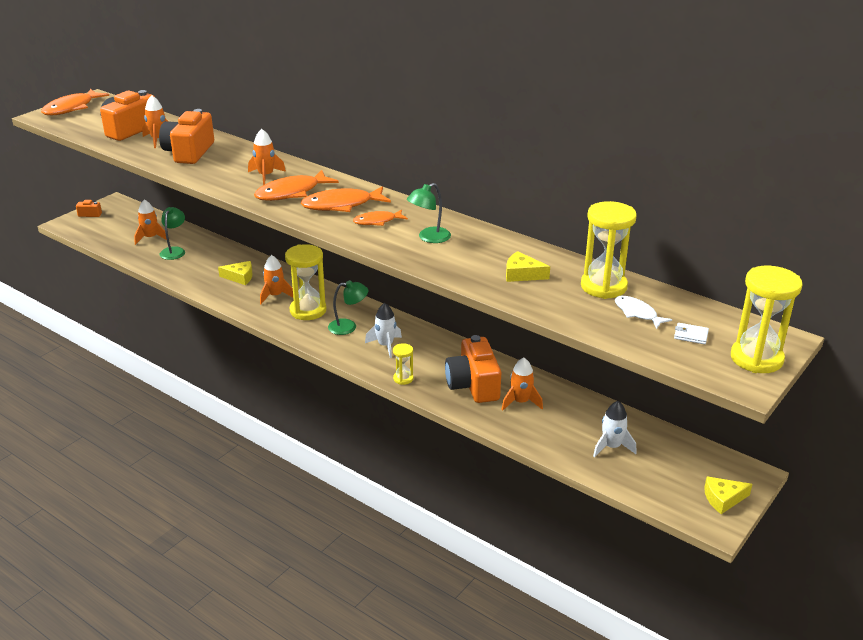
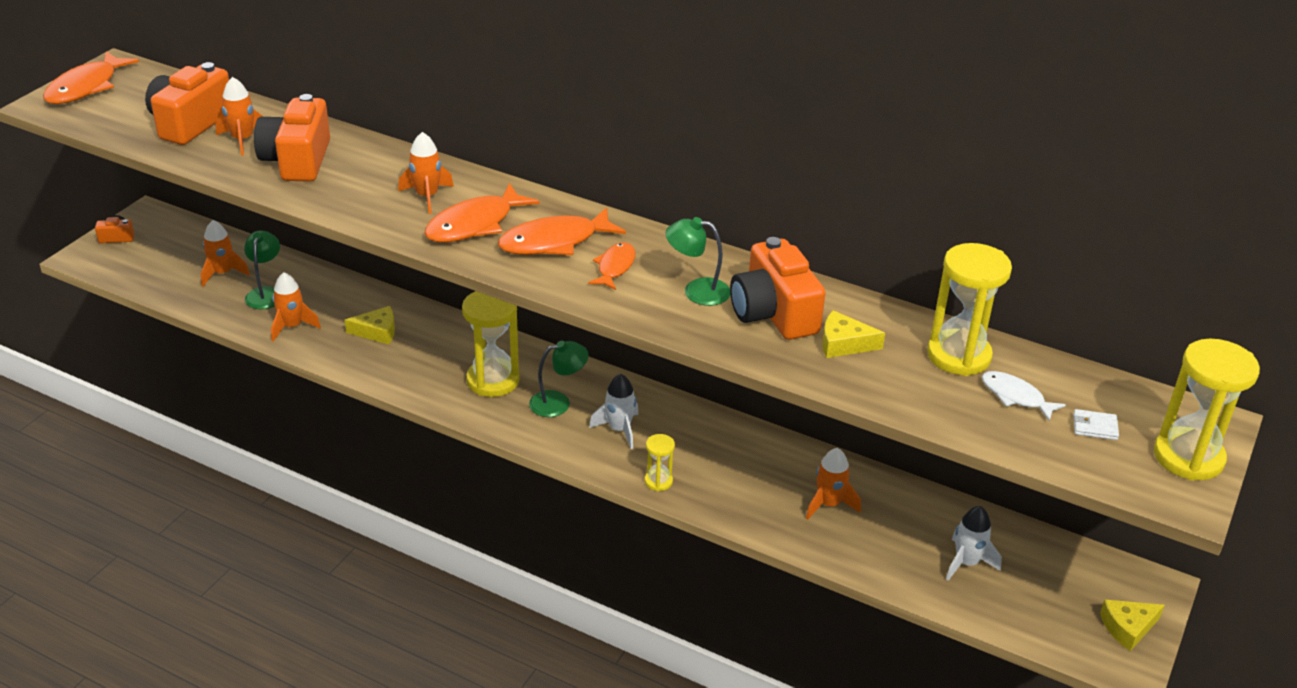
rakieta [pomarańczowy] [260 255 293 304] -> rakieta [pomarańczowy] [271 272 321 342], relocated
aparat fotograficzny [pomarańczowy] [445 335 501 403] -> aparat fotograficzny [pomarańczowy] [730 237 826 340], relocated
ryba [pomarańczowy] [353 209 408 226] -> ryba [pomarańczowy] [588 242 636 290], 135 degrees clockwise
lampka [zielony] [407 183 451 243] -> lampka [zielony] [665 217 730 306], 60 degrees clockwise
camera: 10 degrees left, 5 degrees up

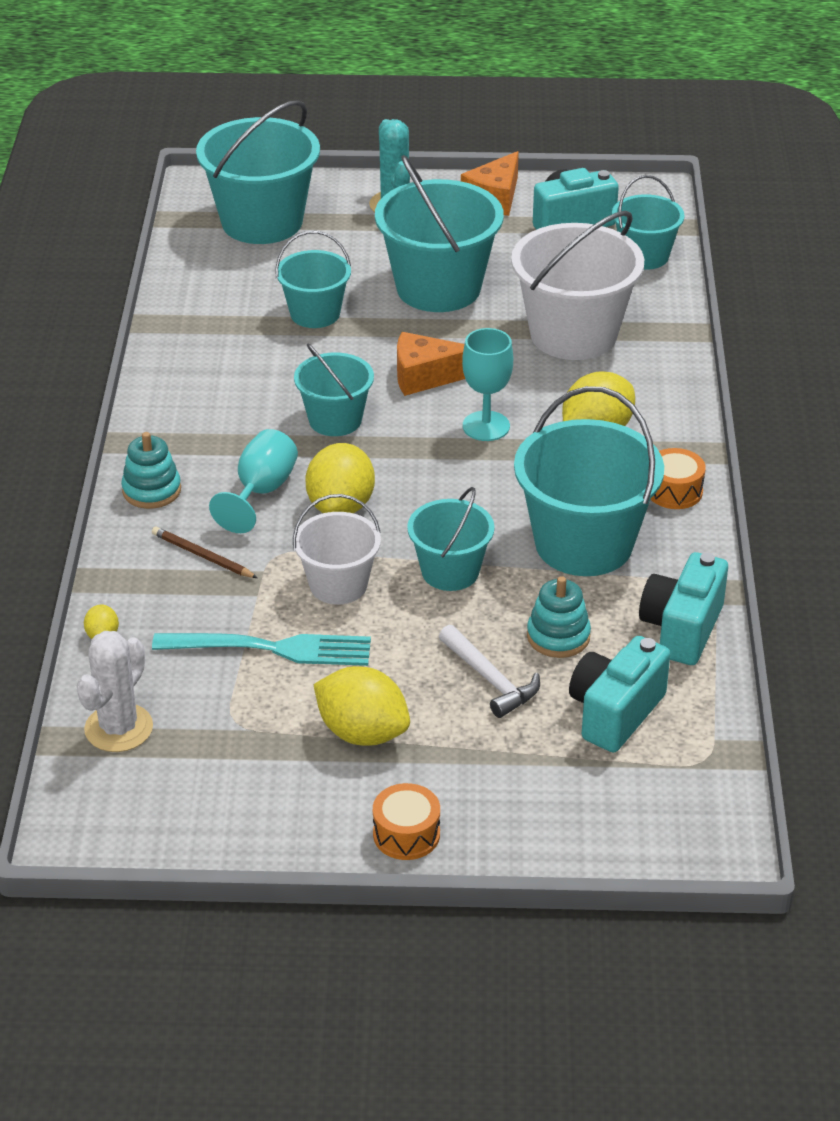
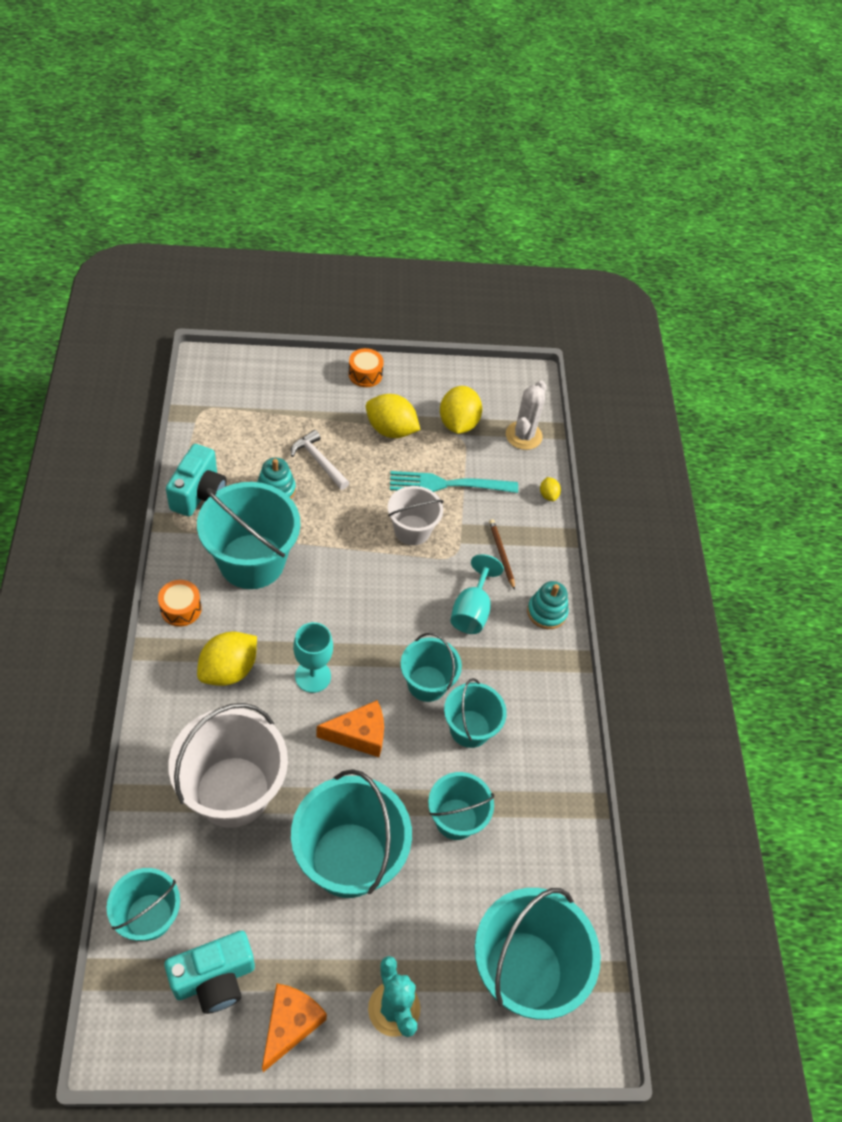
aparat fotograficzny [turkusowy] [569 636 670 752] -> none
cytryna [żółty] [306 443 375 513] -> cytryna [żółty] [440 386 482 434], relocated
wiadro [turkusowy] [407 487 495 591] -> wiadro [turkusowy] [444 678 507 748], relocated
ołówek [brązowy] [152 527 258 578] -> ołówek [brązowy] [489 519 515 590], 135 degrees counterclockwise
camera: 170 degrees right, 15 degrees up

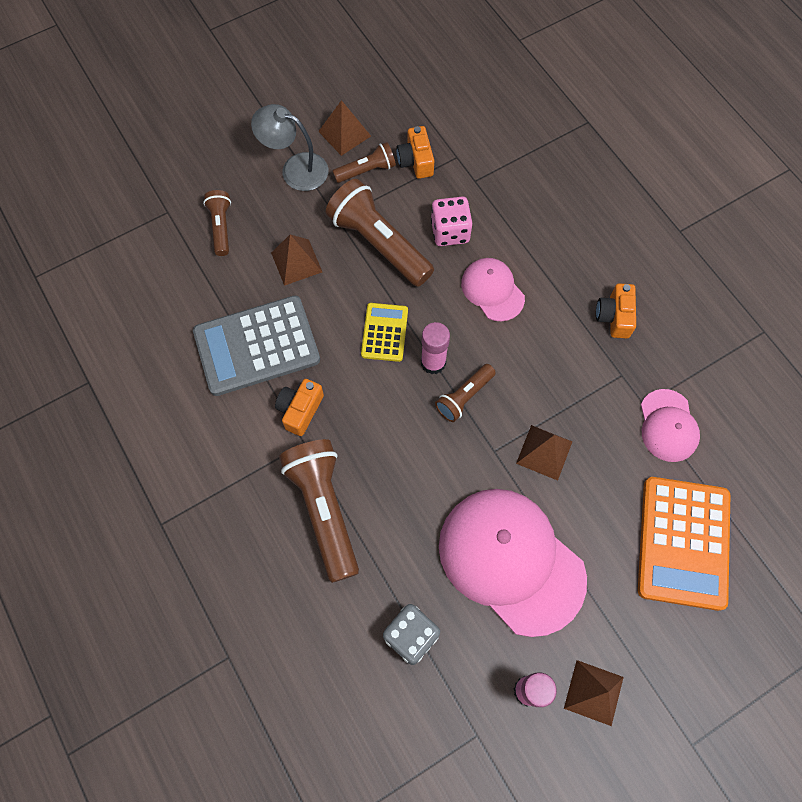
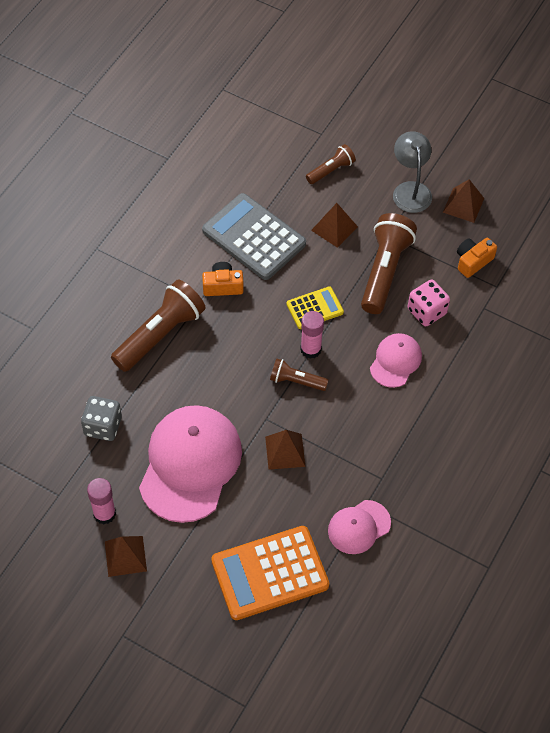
latarka [brązowy] [333 142 396 183] -> none
aparat fotograficzny [pomarańczowy] [596 283 636 339] -> none
camera: 60 degrees right, 10 degrees down

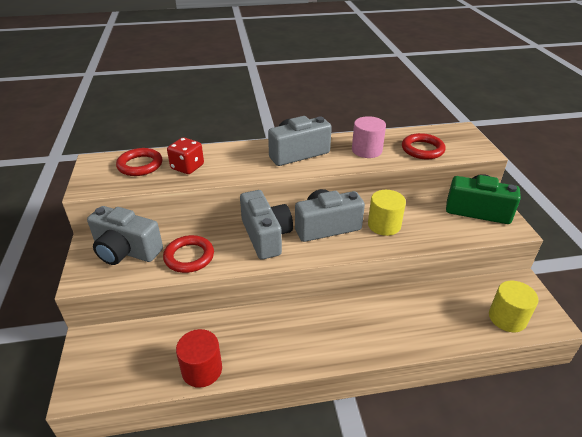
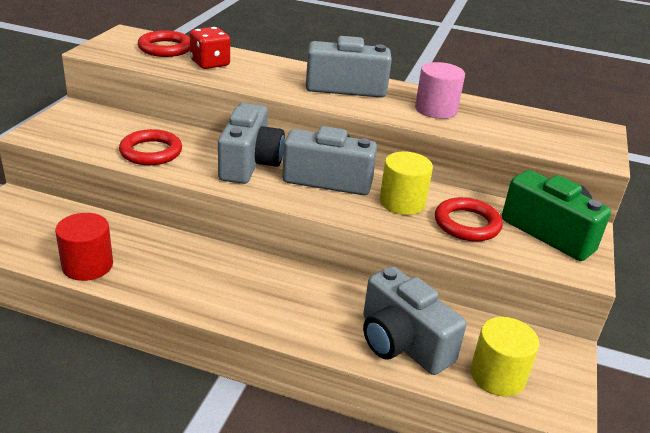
aparat fotograficzny [szary] [87 206 163 265] -> aparat fotograficzny [szary] [363 266 466 375], relocated
pierścień [czerwony] [402 133 446 159] -> pierścień [czerwony] [435 197 503 242], relocated
camera: 25 degrees right, 5 degrees down

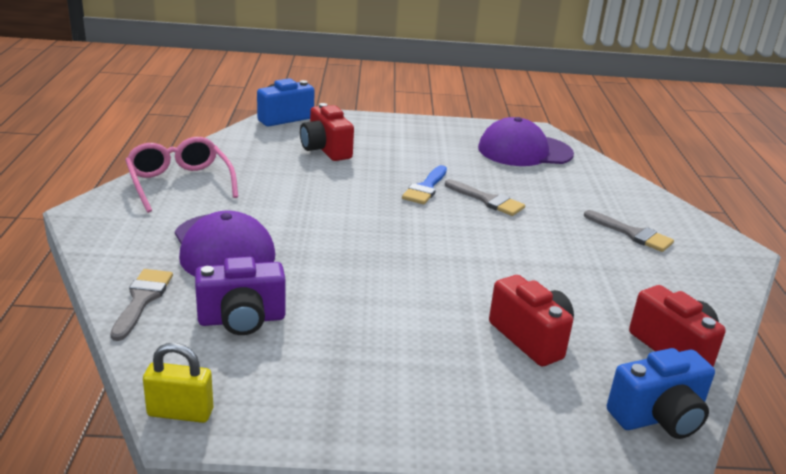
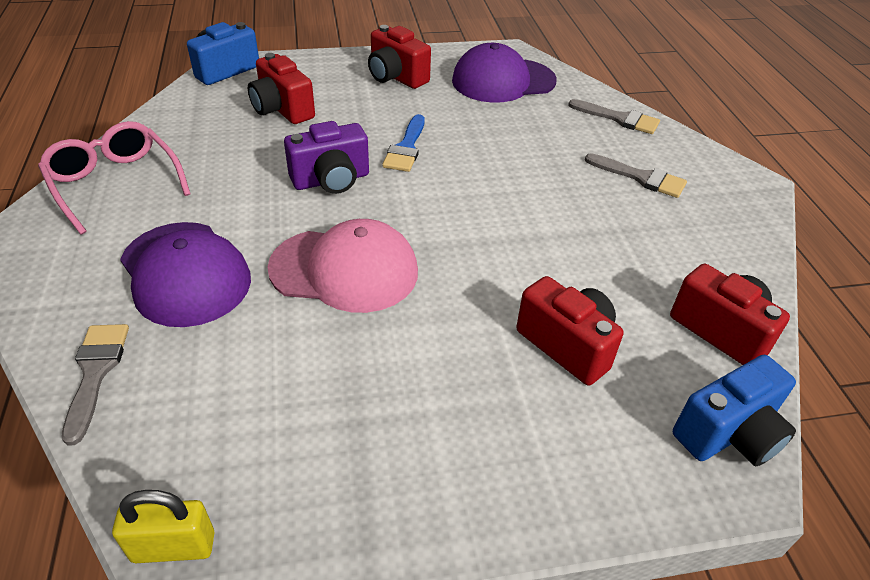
none -> czapka [różowy] [267 219 418 313]
none -> aparat fotograficzny [czerwony] [368 25 431 89]
aparat fotograficzny [fioletowy] [195 257 286 335] -> aparat fotograficzny [fioletowy] [284 121 369 194], relocated
pędzel [szary] [445 179 525 216] -> pędzel [szary] [568 99 660 134], relocated
camera: 10 degrees left, 15 degrees up

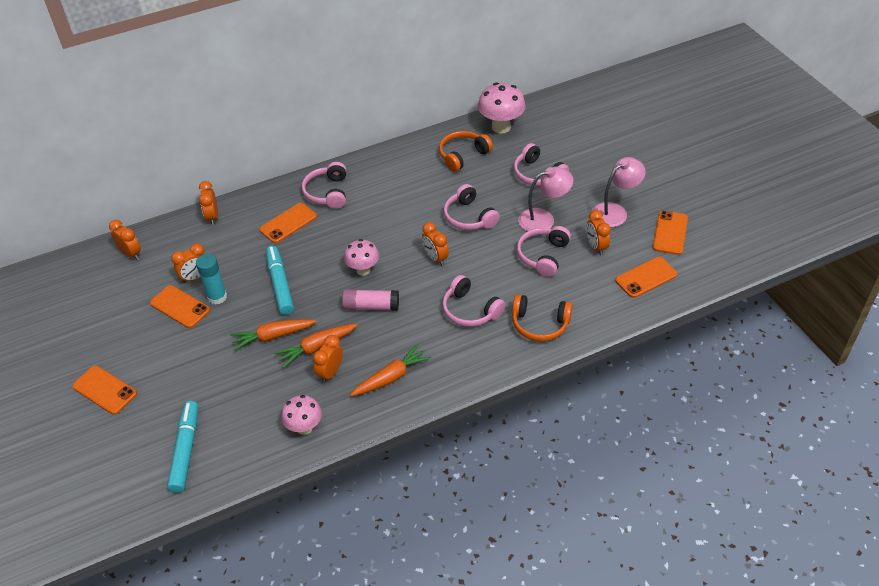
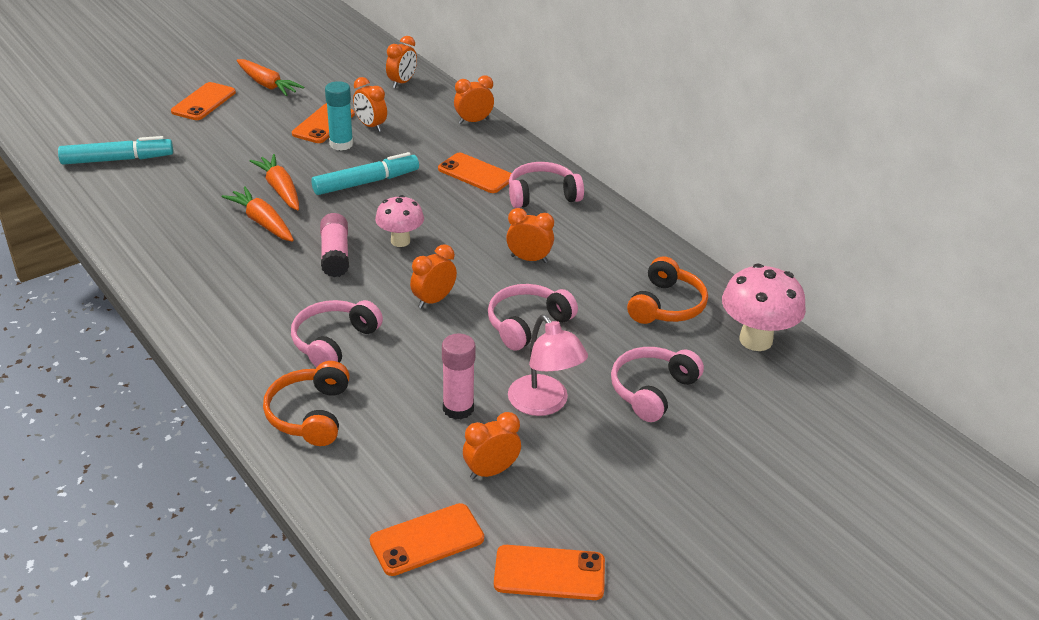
grzyb [różowy] [281 395 322 435] -> none
lampka [różowy] [591 157 646 227] -> none
budzik [pomarańczowy] [313 335 343 383] -> budzik [pomarańczowy] [506 208 554 263], relocated
marchewka [pomarańczowy] [350 344 431 396] -> marchewka [pomarańczowy] [237 59 304 96], relocated
słuchawki [różowy] [517 226 571 277] -> klej w sztyfcie [różowy] [442 333 476 420]
słuchawki [pomarańczowy] [439 131 493 172] -> słuchawki [pomarańczowy] [627 257 708 324], 75 degrees clockwise
telefon [pomarańczowy] [615 257 678 298] -> telefon [pomarańczowy] [370 503 484 576], 75 degrees counterclockwise
camera: 75 degrees right, 10 degrees down

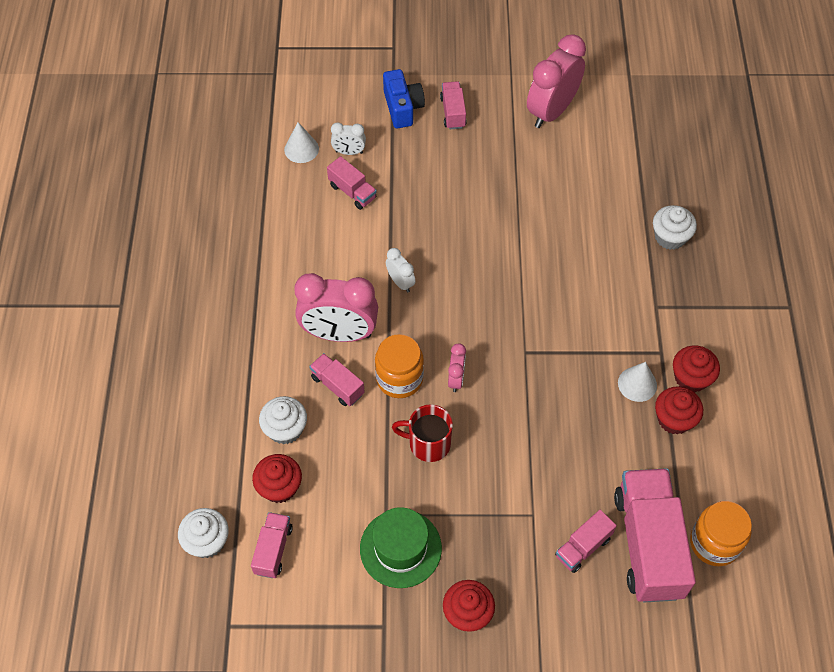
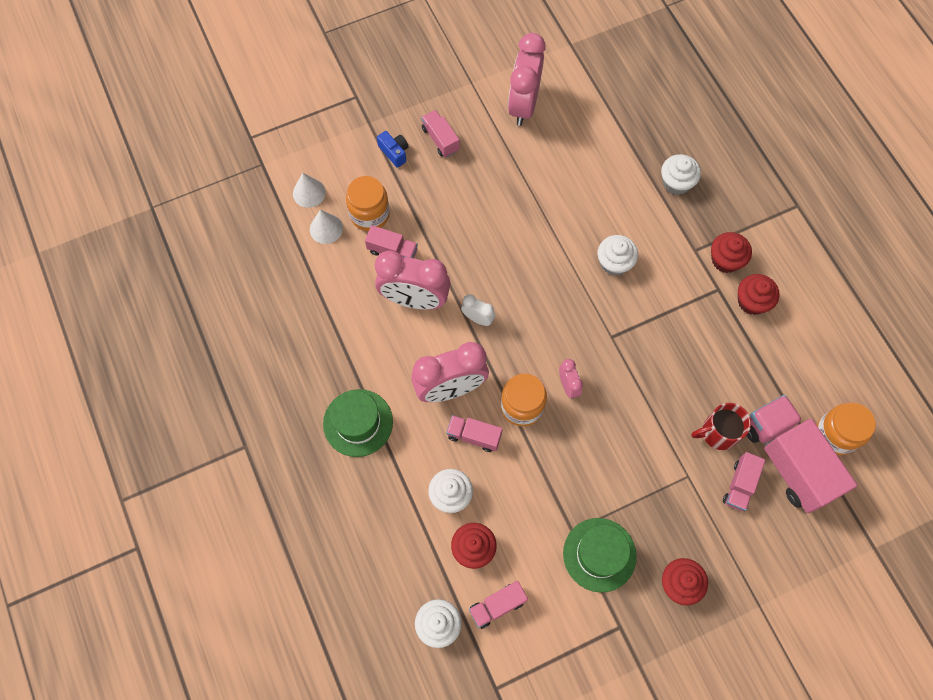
none -> kapelusz [zielony] [323 389 393 457]
none -> budzik [różowy] [375 251 451 310]
none -> muffinka [biały] [598 235 638 276]
kubek [czerwony] [392 404 453 462] -> kubek [czerwony] [691 403 751 450], relocated
stożek [biały] [618 362 657 402] -> stożek [biały] [293 173 326 208], relocated
muffinka [czerwony] [655 386 703 434] -> muffinka [czerwony] [711 232 752 273], relocated
budzik [biały] [331 123 366 155] -> słoik [pomarańczowy] [346 176 390 231]
ciężarówka [różowy] [251 512 293 578] -> ciężarówka [różowy] [469 581 528 629], 105 degrees counterclockwise
aparat fotograficzny [niebieski] [383 69 425 128] -> aparat fotograficzny [niebieski] [377 131 409 168], x0.67
camera: 25 degrees left, 10 degrees up

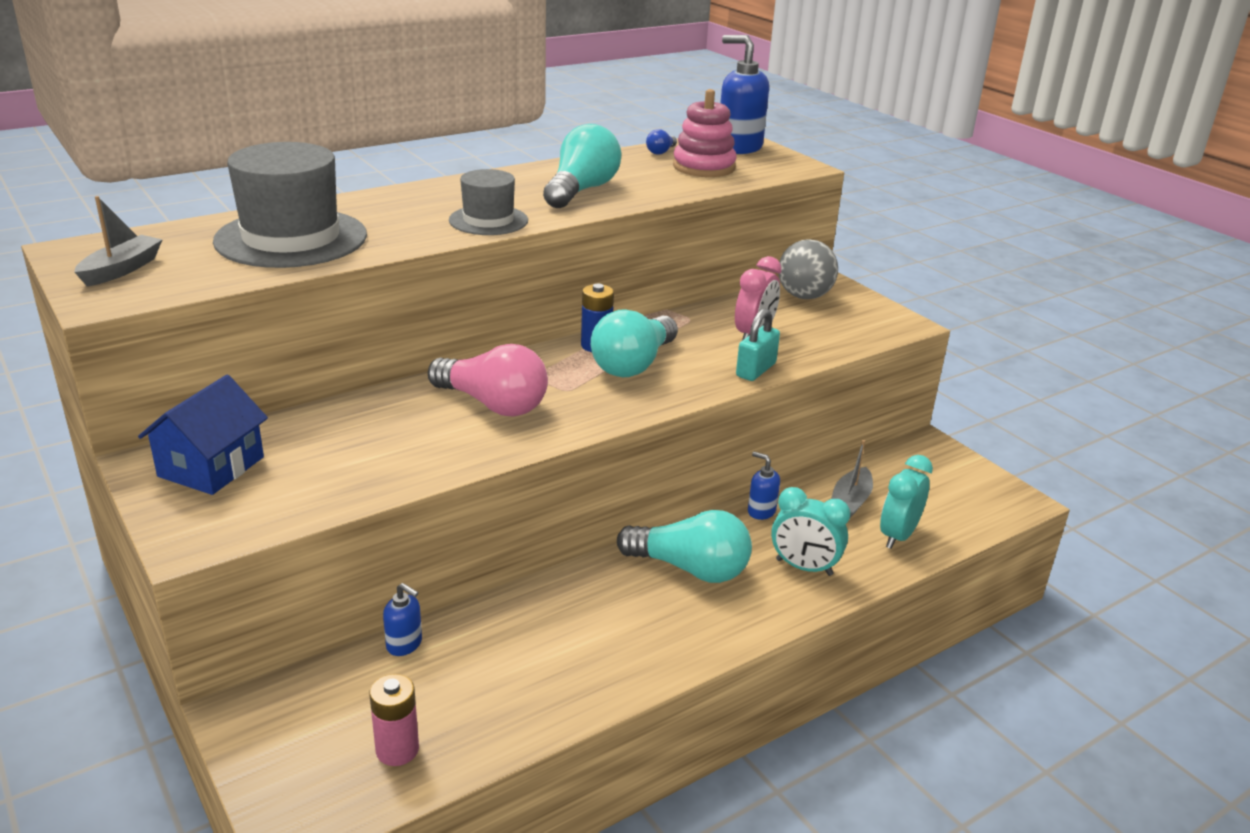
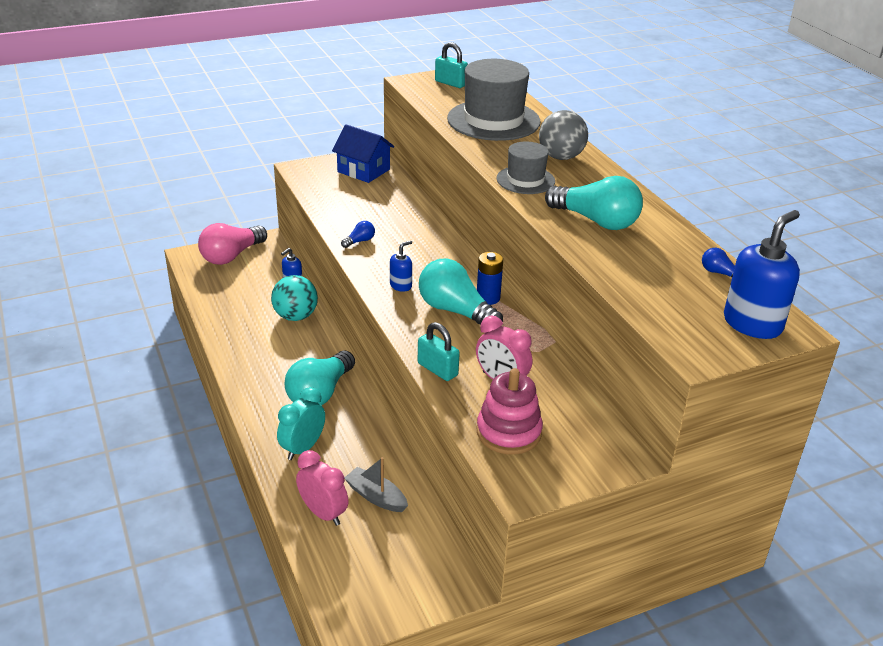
bateria [różowy] [369 674 419 766] -> none
none -> piłka [turkusowy] [271 275 318 321]
none -> żarówka [niebieski] [341 221 375 248]
żarówka [różowy] [428 344 548 416] -> żarówka [różowy] [198 223 267 265], relocated
zabawka nakładanka [różowy] [673 89 737 177] -> zabawka nakładanka [różowy] [477 368 543 455], relocated
dozownik mydła [niebieski] [748 452 780 520] -> dozownik mydła [niebieski] [390 240 412 292], relocated
piłka [szary] [778 239 838 299] -> piłka [szary] [539 110 588 160], relocated
łódka [szary] [75 196 162 286] -> kłódka [turkusowy] [435 42 468 88]
budzik [turkusowy] [880 455 933 549] -> budzik [różowy] [296 450 349 526]
camera: 100 degrees right, 5 degrees up

